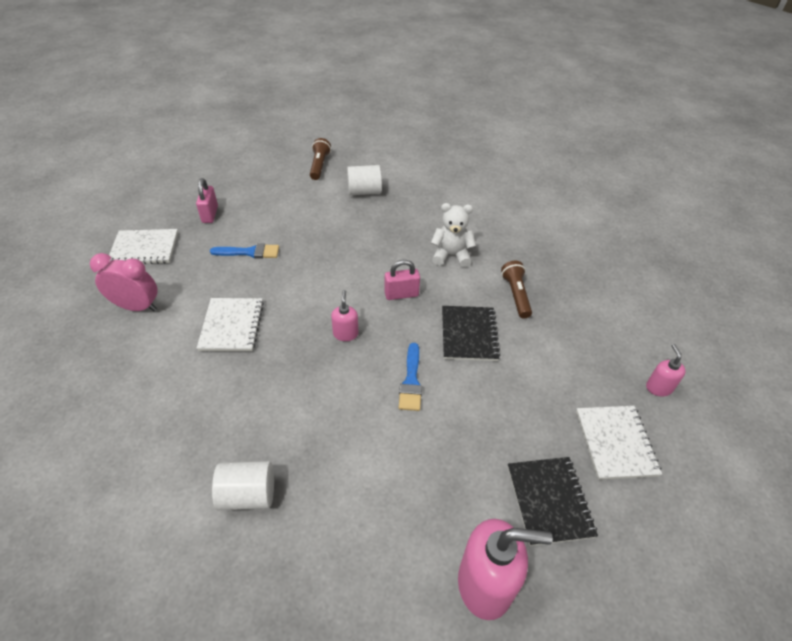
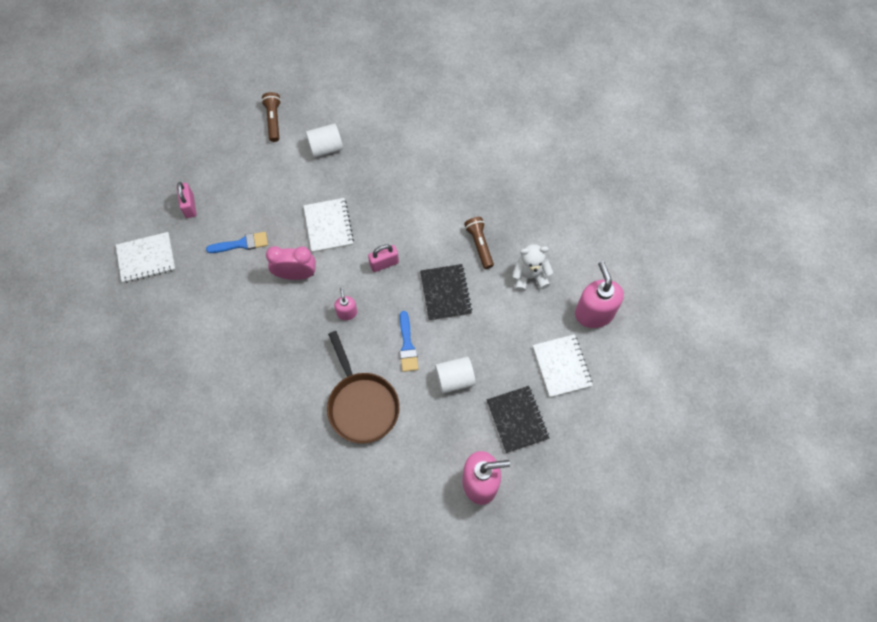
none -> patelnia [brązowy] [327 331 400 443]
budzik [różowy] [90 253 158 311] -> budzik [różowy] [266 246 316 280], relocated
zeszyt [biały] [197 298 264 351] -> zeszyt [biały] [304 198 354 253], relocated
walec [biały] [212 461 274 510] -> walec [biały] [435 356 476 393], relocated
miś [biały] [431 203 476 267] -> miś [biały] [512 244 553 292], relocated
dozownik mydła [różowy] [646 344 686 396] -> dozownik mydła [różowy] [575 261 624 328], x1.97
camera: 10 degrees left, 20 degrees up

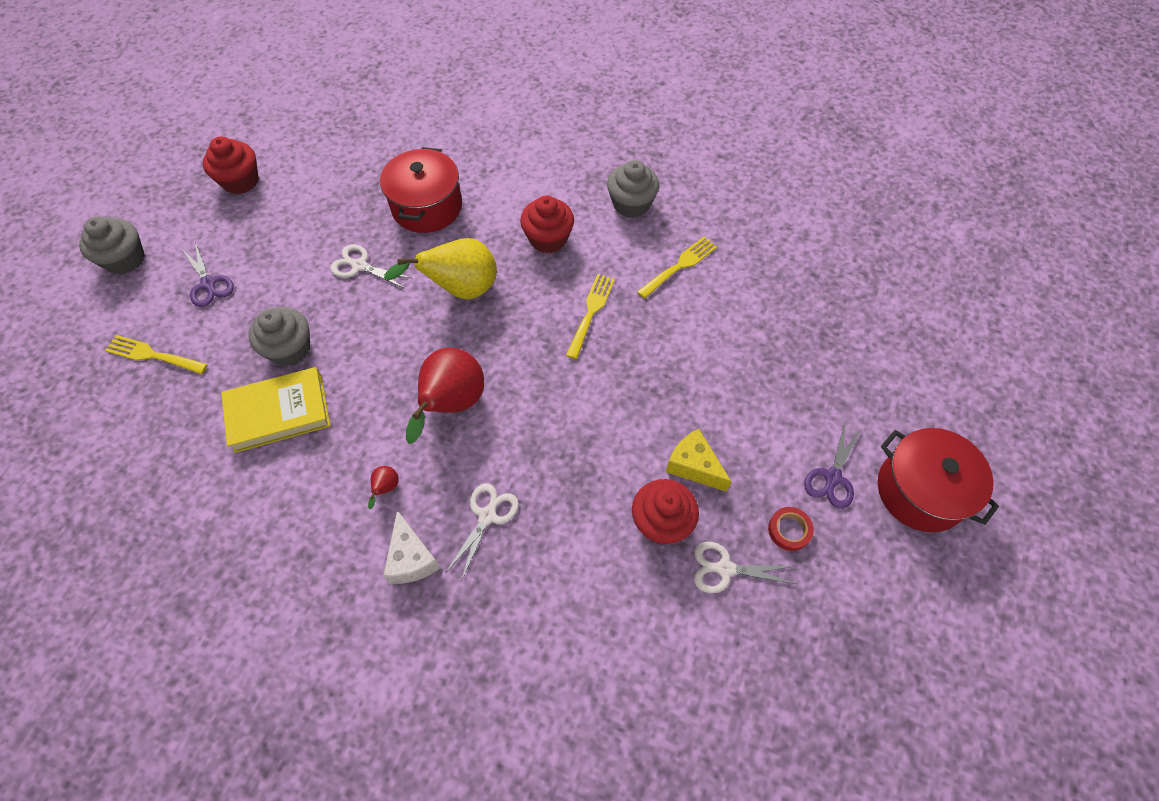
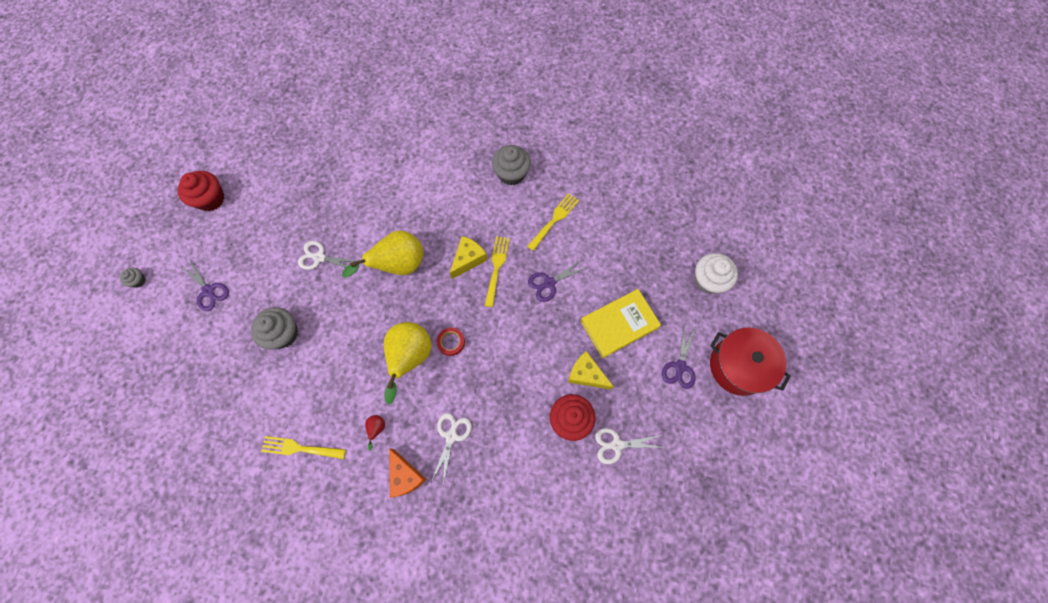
garnek [czerwony] [380 147 462 233] -> none
muffinka [czerwony] [520 195 574 253] -> none
none -> ser [żółty] [450 236 488 279]
none -> nożyczki [fioletowy] [528 259 589 302]
none -> muffinka [biały] [695 253 738 294]
widelec [żółty] [105 335 208 374] -> widelec [żółty] [261 436 346 459], relocated
książka [żółty] [221 367 331 453] -> książka [żółty] [581 289 661 358], relocated
taśma klejąca [czerwony] [768 507 814 551] -> taśma klejąca [czerwony] [437 328 465 356], relocated
ser [biały] [383 510 441 584] -> ser [pomarańczowy] [389 448 427 498]
gruszka [czerwony] [406 348 484 444] -> gruszka [żółty] [384 322 432 405]
muffinka [szary] [79 216 145 275] -> muffinka [szary] [120 268 146 288], x0.50
camera: 10 degrees left, 10 degrees up

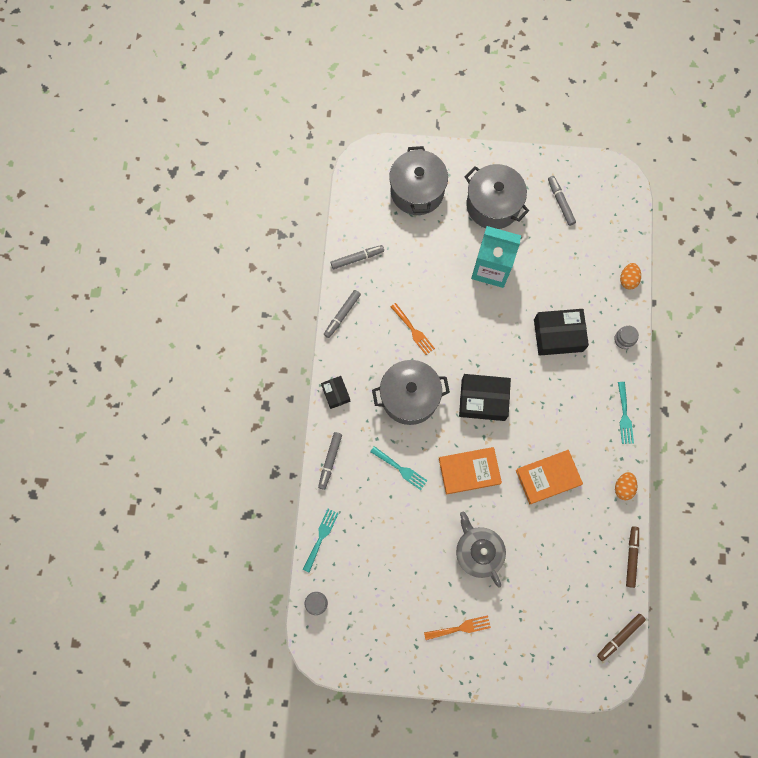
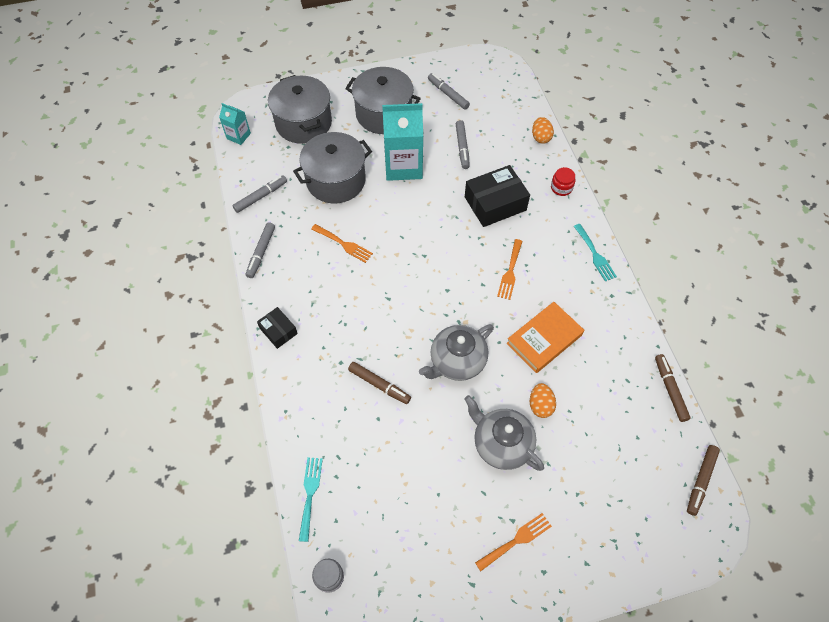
pudełko [czarny] [459 374 511 421] -> none
none -> karton mleka [turkusowy] [219 103 251 145]
none -> widelec [pomarańczowy] [497 239 522 300]
flamaster [szary] [318 432 342 490] -> flamaster [szary] [456 120 470 169], relocated
garnek [szary] [372 360 450 425] -> garnek [szary] [293 132 372 203], relocated
jajko [pomarańczowy] [615 472 637 500] -> jajko [pomarańczowy] [530 383 556 418], relocated
widelec [turkusowy] [370 446 428 490] -> flamaster [brązowy] [348 362 411 404]
książka [pomarańczowy] [439 447 502 495] -> imbryk [szary] [419 324 494 381]
słoik [szary] [614 326 639 349] -> słoik [czerwony] [551 167 576 196]
camera: 20 degrees left, 15 degrees down

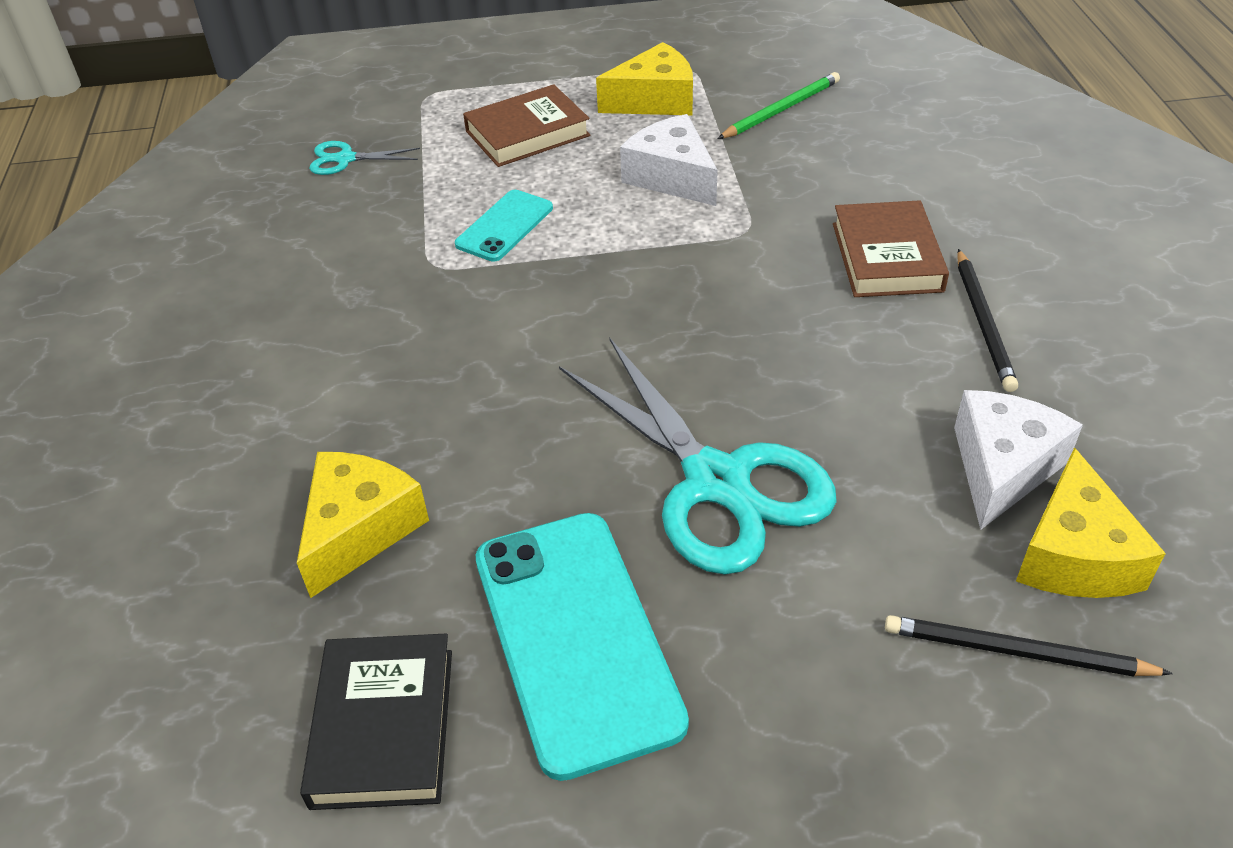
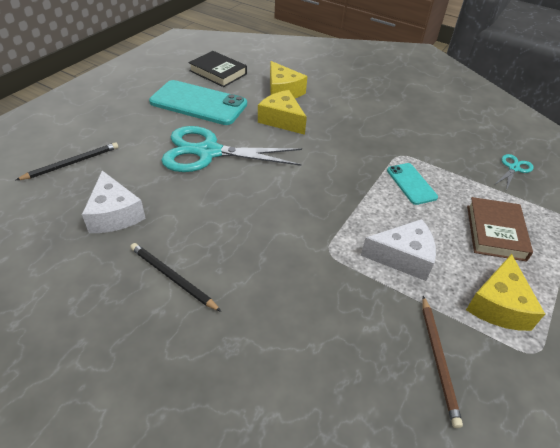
książka [brązowy] [833 200 949 297] -> none
ser [żółty] [1016 447 1166 598] -> ser [żółty] [258 90 307 135], relocated
ołówek [zielony] [717 72 840 139] -> ołówek [brązowy] [422 296 463 428]
camera: 125 degrees right, 0 degrees up

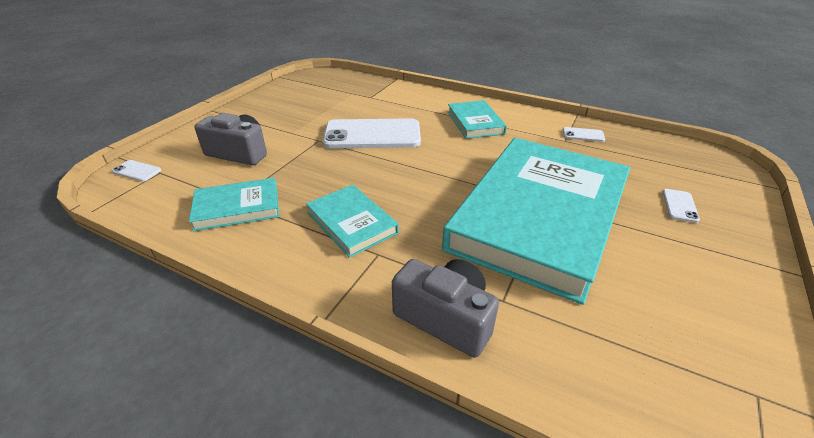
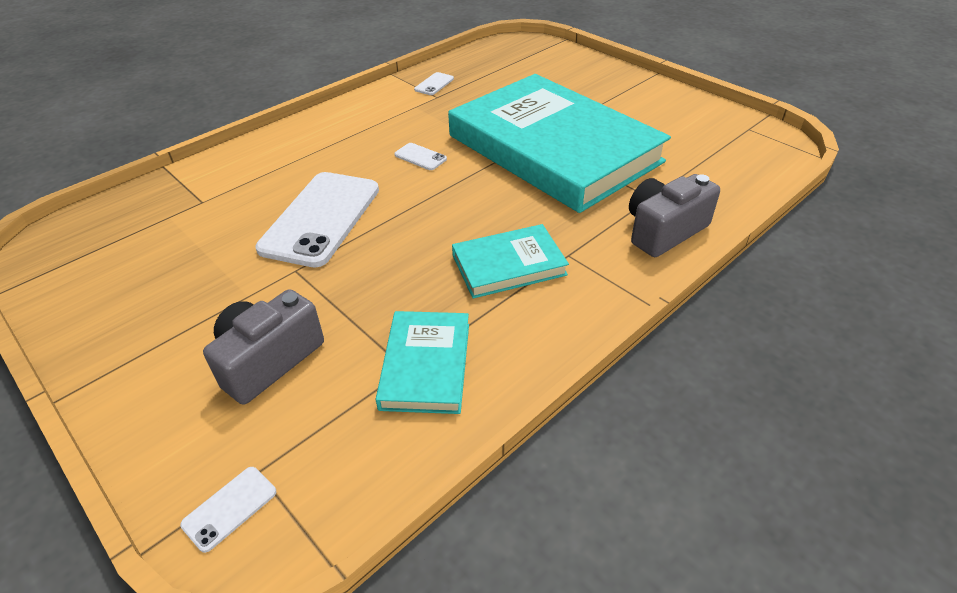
książka [turkusowy] [448 100 507 139] -> none
telefon [biały] [663 189 700 223] -> telefon [biały] [394 143 447 170], relocated
camera: 70 degrees left, 5 degrees up

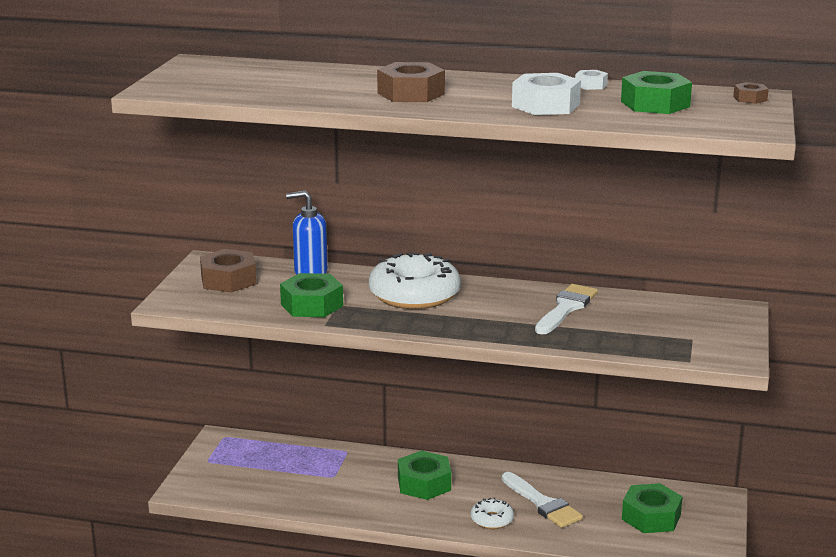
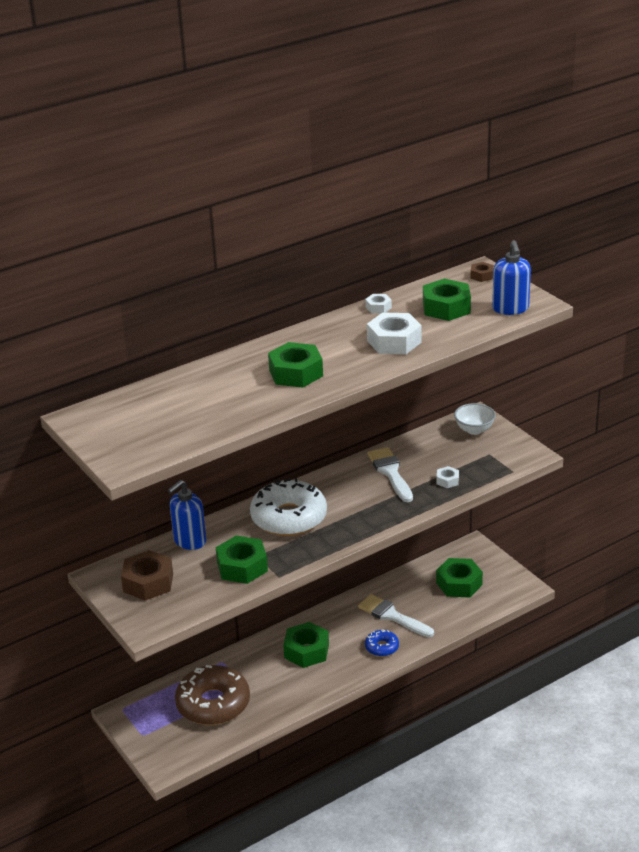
none -> donut [brązowy] [175 665 250 725]
none -> nakrętka [biały] [436 466 459 488]
none -> miska [biały] [454 403 496 435]
none -> dozownik mydła [niebieski] [492 240 531 315]
nakrętka [brązowy] [377 62 445 102] -> nakrętka [zielony] [268 342 323 388]
donut [biały] [471 497 514 529] -> donut [niebieski] [365 629 399 656]
pędzel [biały] [502 472 583 528] -> pędzel [biały] [358 594 434 637], 150 degrees counterclockwise
camera: 45 degrees left, 10 degrees up

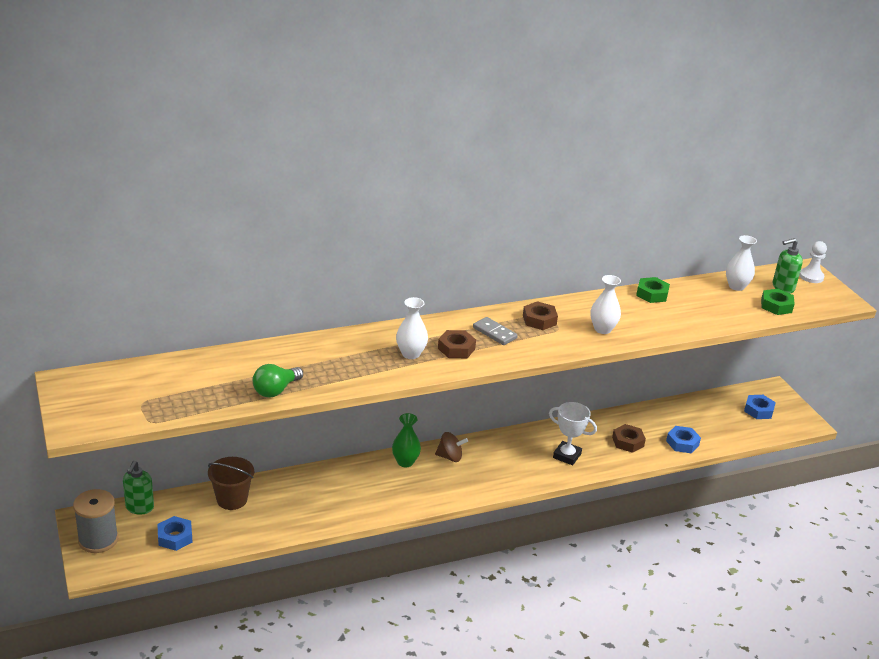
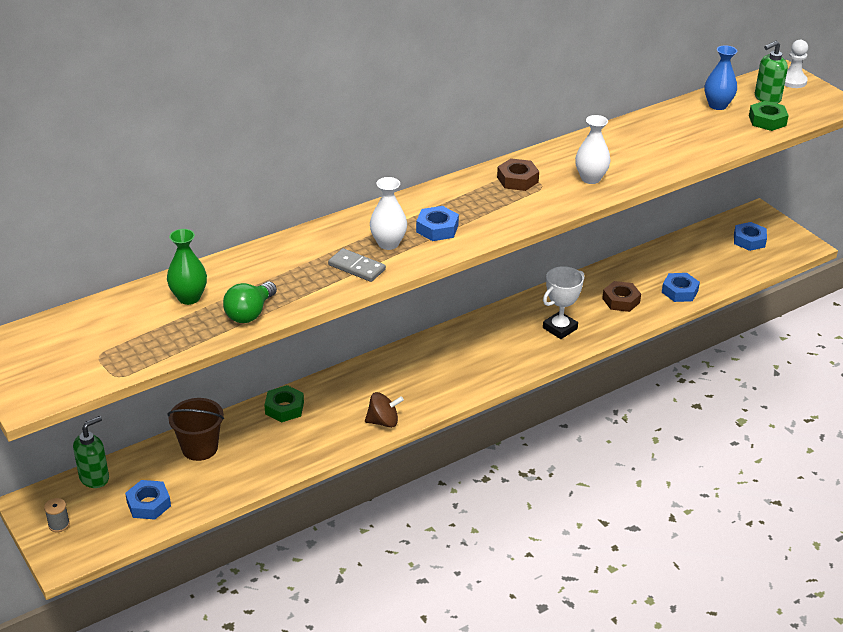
wazon [zielony] [392 413 421 468] -> wazon [zielony] [167 229 207 305], relocated
bączek [brązowy] [435 432 468 462] -> bączek [brązowy] [365 392 404 428], relocated
kostka domina [szary] [473 317 518 345] -> kostka domina [szary] [328 248 386 282], relocated
nakrętka [zielony] [636 277 670 303] -> nakrętka [zielony] [264 385 304 422], relocated
nakrętka [brązowy] [438 330 476 358] -> nakrętka [niebieski] [416 206 459 241]
wazon [biały] [726 235 757 291] -> wazon [niebieski] [704 45 737 110]
dozownik mydła [zielony] [123 461 154 514] -> dozownik mydła [zielony] [73 416 109 488], 135 degrees counterclockwise
puchar [biały] [549 402 597 465] -> puchar [biały] [543 266 584 339], 60 degrees counterclockwise
szpulka [szary] [73 489 118 553] -> szpulka [szary] [44 498 70 532], x0.45
camera: 10 degrees left, 5 degrees up

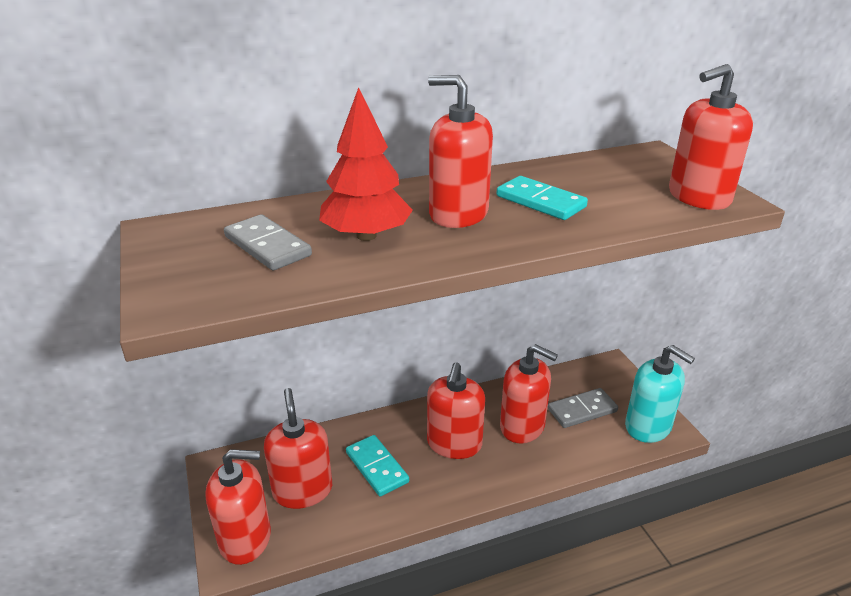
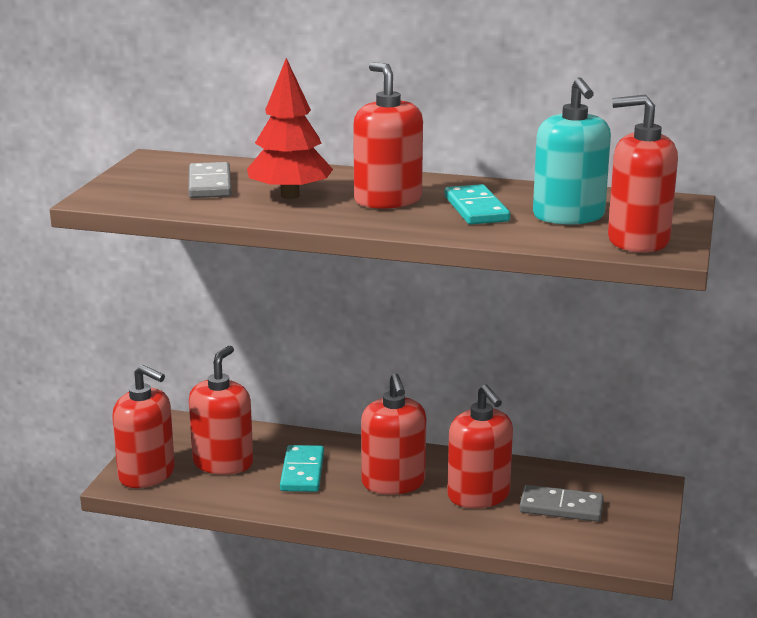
dozownik mydła [turkusowy] [625 345 695 443] -> dozownik mydła [turkusowy] [533 77 611 225], relocated
dozownik mydła [czerwony] [427 362 485 459] -> dozownik mydła [czerwony] [361 373 426 495], 60 degrees counterclockwise
camera: 35 degrees right, 10 degrees down

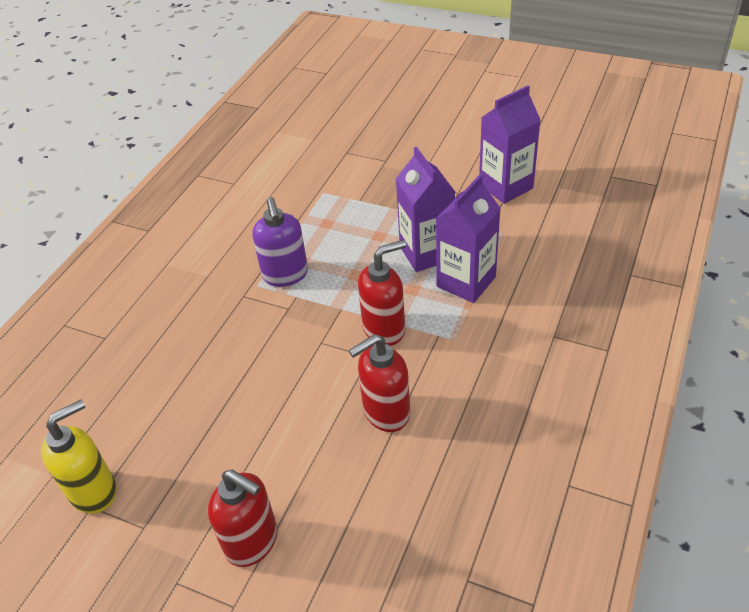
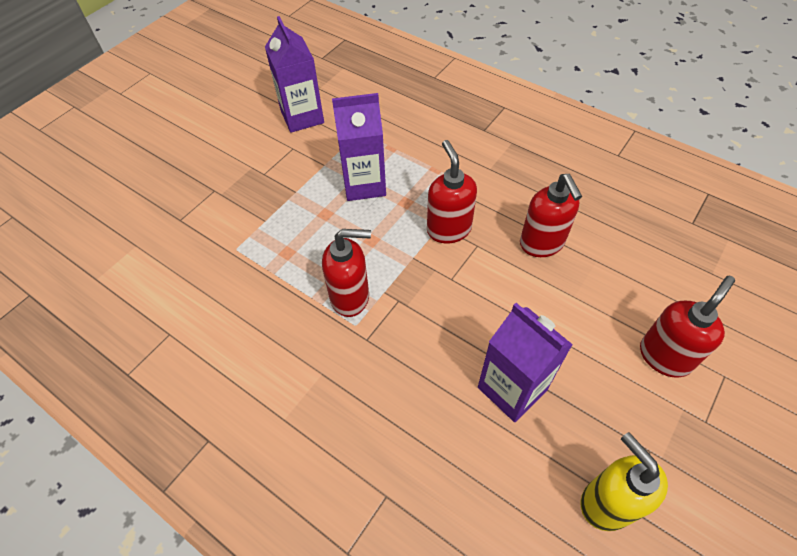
karton mleka [fioletowy] [436 174 501 303] -> karton mleka [fioletowy] [478 303 573 422], relocated
dozownik mydła [fioletowy] [252 197 308 287] -> dozownik mydła [czerwony] [322 229 371 317]
camera: 80 degrees left, 10 degrees up

